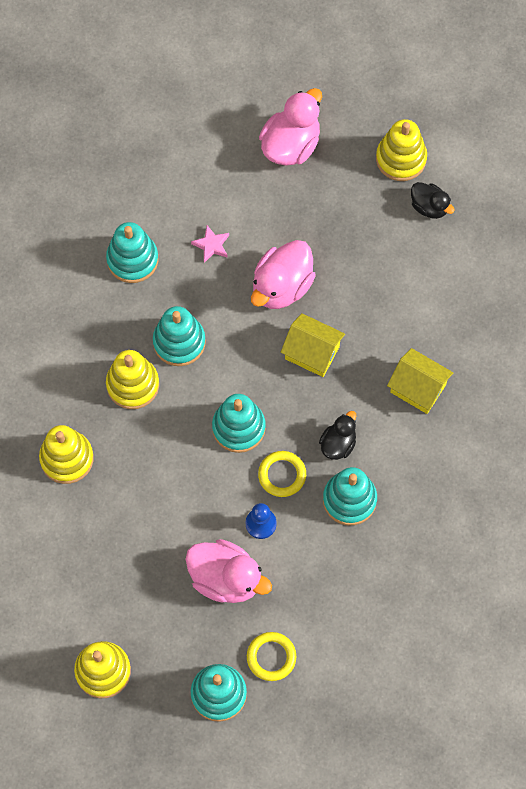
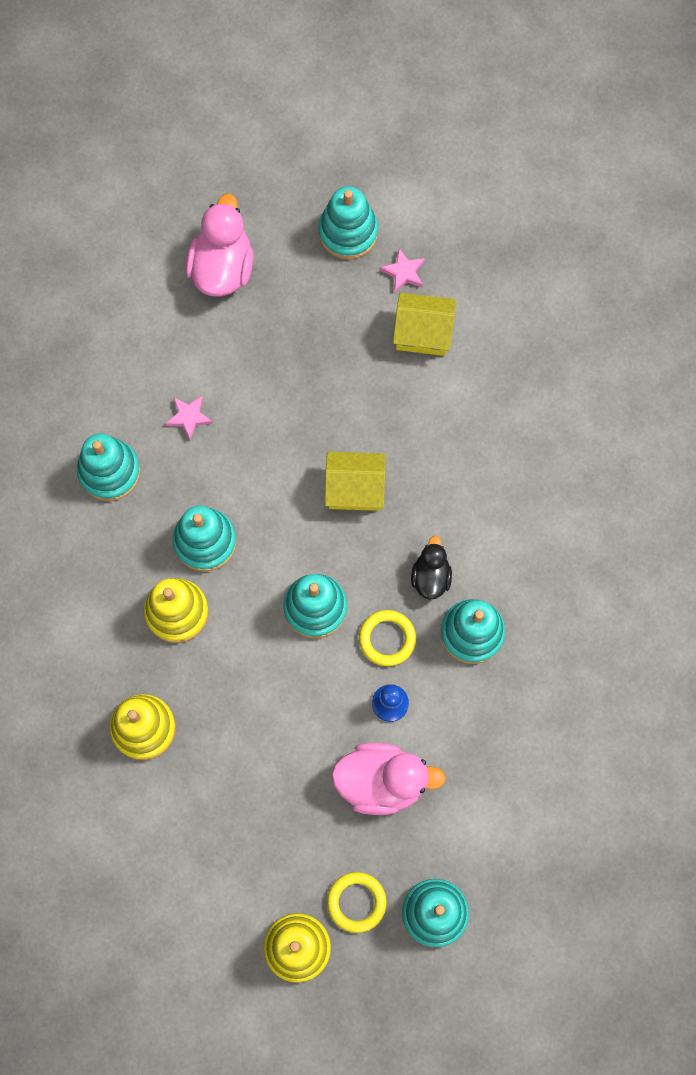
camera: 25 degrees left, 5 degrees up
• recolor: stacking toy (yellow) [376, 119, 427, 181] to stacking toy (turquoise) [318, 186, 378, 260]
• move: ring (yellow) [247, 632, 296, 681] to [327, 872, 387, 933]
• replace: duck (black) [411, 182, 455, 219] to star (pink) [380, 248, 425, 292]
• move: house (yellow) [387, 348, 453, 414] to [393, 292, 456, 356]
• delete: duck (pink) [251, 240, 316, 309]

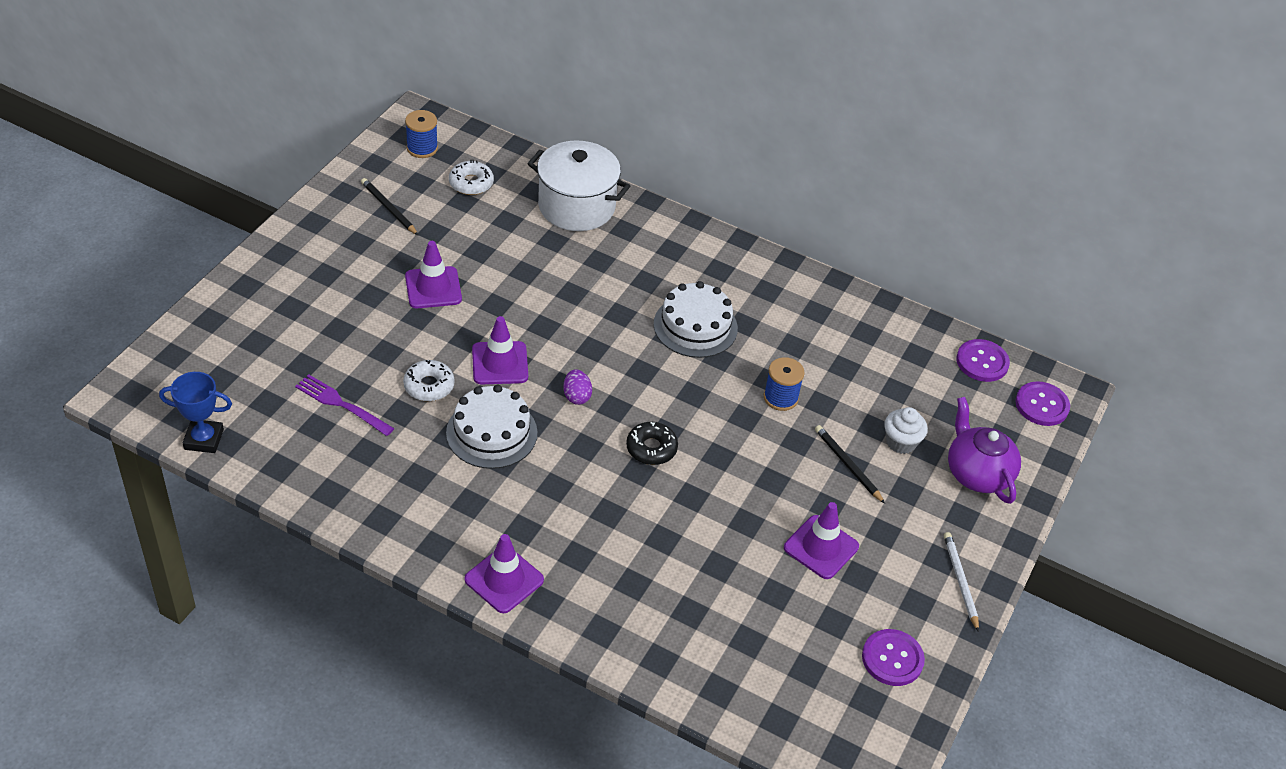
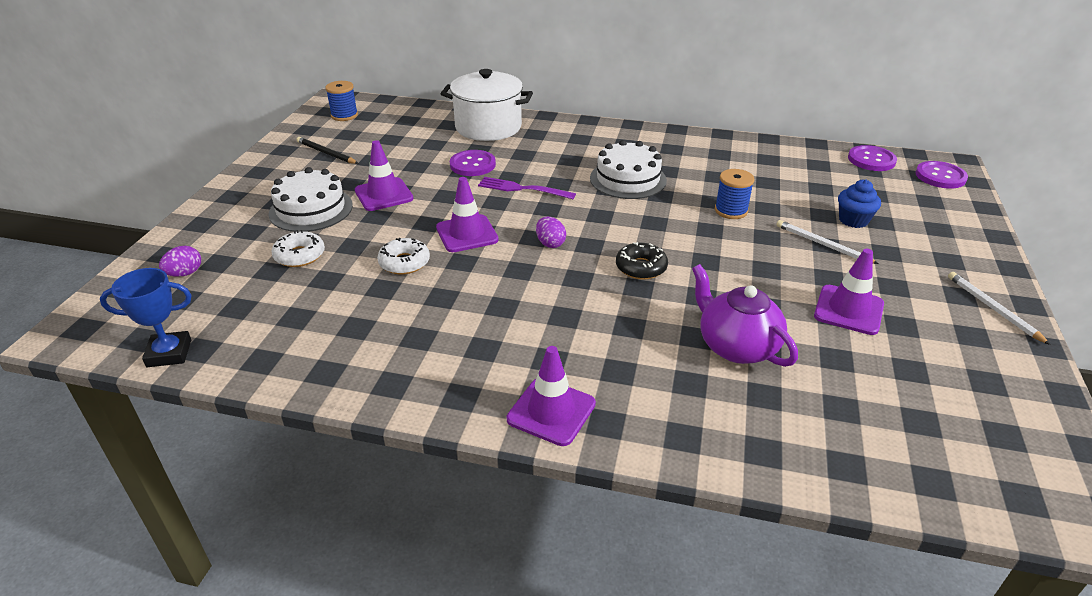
camera: 10 degrees left, 10 degrees down
• insert: egg (purple) [159, 246, 201, 277]
• move: cake (white) [446, 385, 538, 469] to [269, 167, 353, 232]
• move: donut (white) [449, 160, 494, 195] to [272, 230, 325, 267]
• move: button (purple) [862, 629, 925, 686] to [450, 150, 496, 176]
• move: fork (purple) [295, 374, 394, 436] to [478, 177, 576, 199]
• move: teapot (purple) [948, 397, 1021, 504] to [692, 264, 798, 367]
• recolor: pencil (black) [815, 425, 885, 504] to pencil (white) [776, 220, 879, 264]
• recolor: cupcake (white) [884, 407, 928, 454] to cupcake (blue) [838, 179, 881, 228]

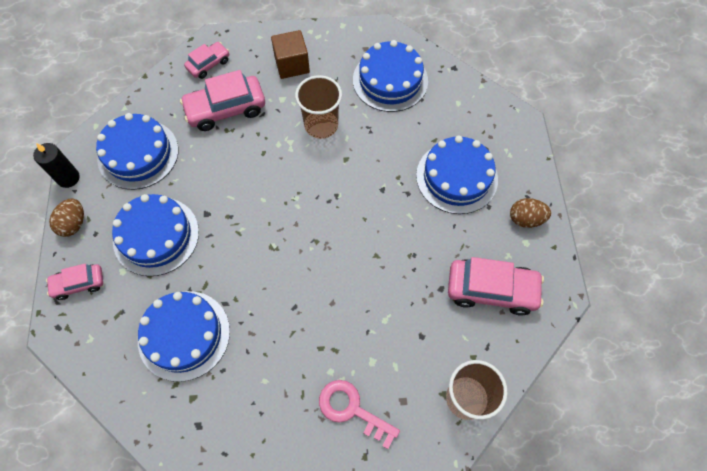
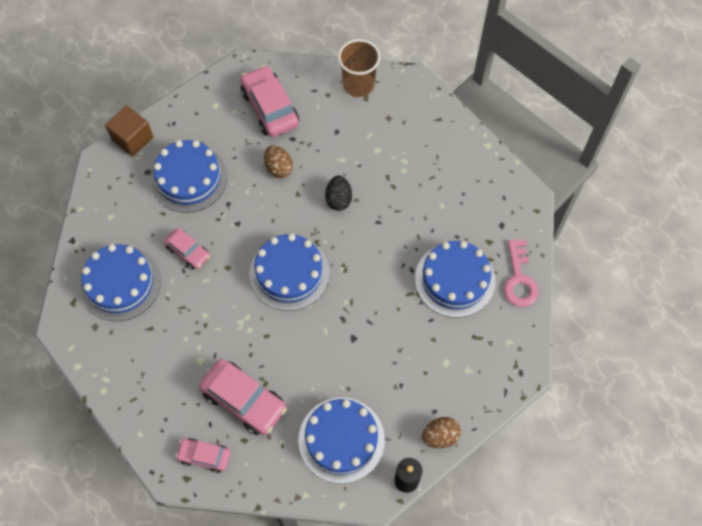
camera: 125 degrees left, 0 degrees up
• move: cube (brown) [271, 30, 310, 79] to [105, 105, 153, 157]
• move: car (pink) [46, 263, 103, 300] to [164, 228, 210, 269]
• move: cake (blue) [112, 194, 199, 276] to [249, 234, 330, 311]
• move: egg (brown) [510, 198, 551, 228] to [264, 145, 293, 178]
• insert: egg (black) [325, 176, 352, 211]
• move: key (pink) [319, 380, 400, 449] to [504, 239, 539, 307]
• delete: cup (brown) [295, 75, 342, 139]

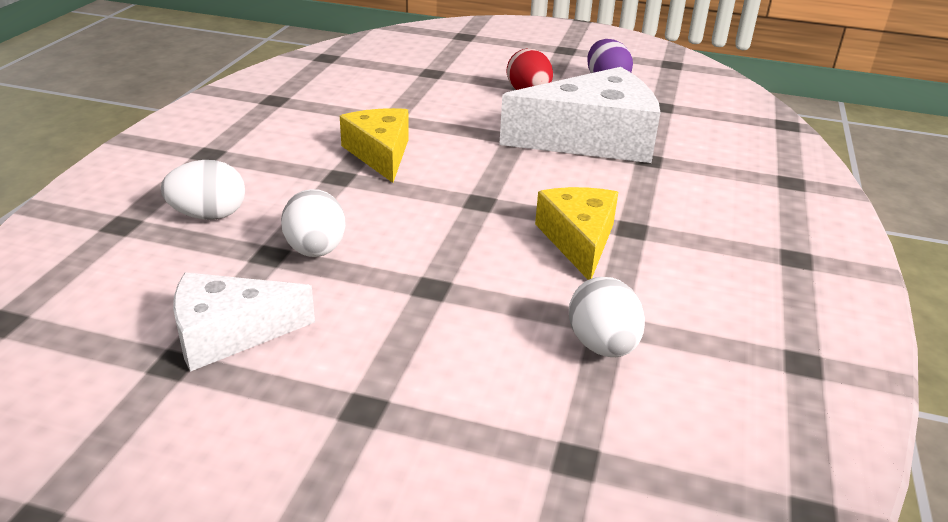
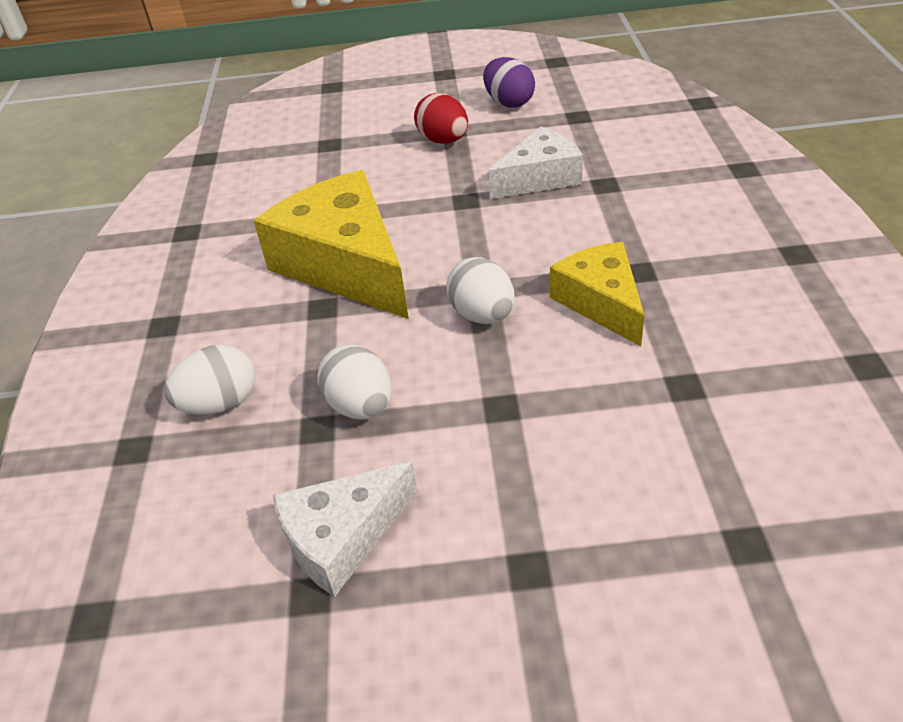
camera: 15 degrees left, 10 degrees up
• resize: cheese (yellow) [340, 108, 409, 183] = [254, 170, 409, 319] x1.66
• move: egg (white) [569, 277, 645, 357] to [446, 257, 515, 324]
• resize: cheese (white) [499, 67, 660, 163] = [488, 127, 583, 199] x0.60

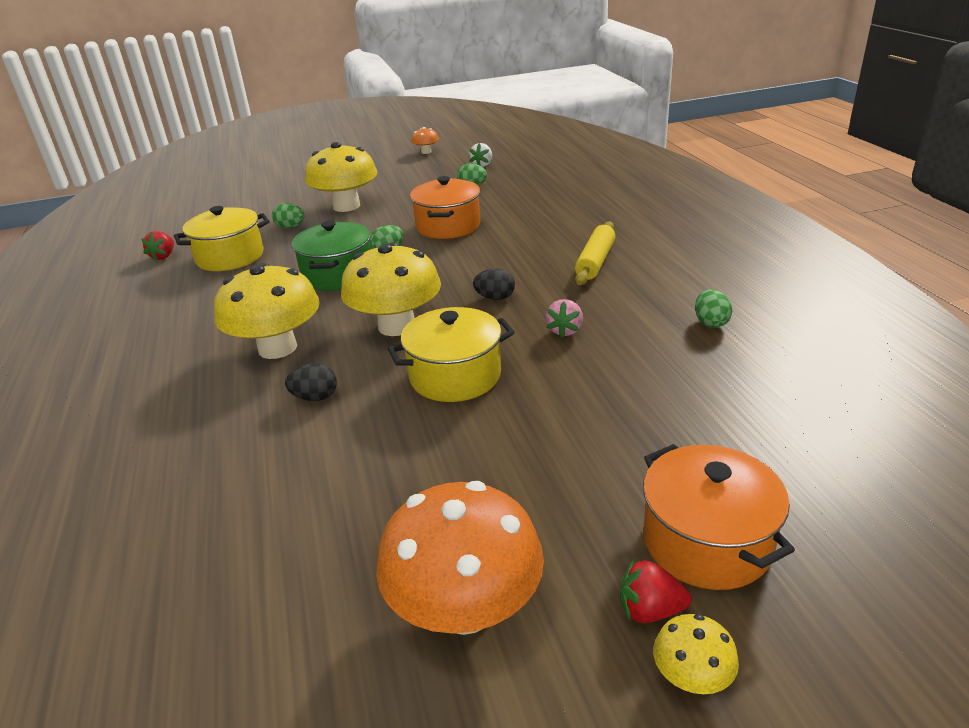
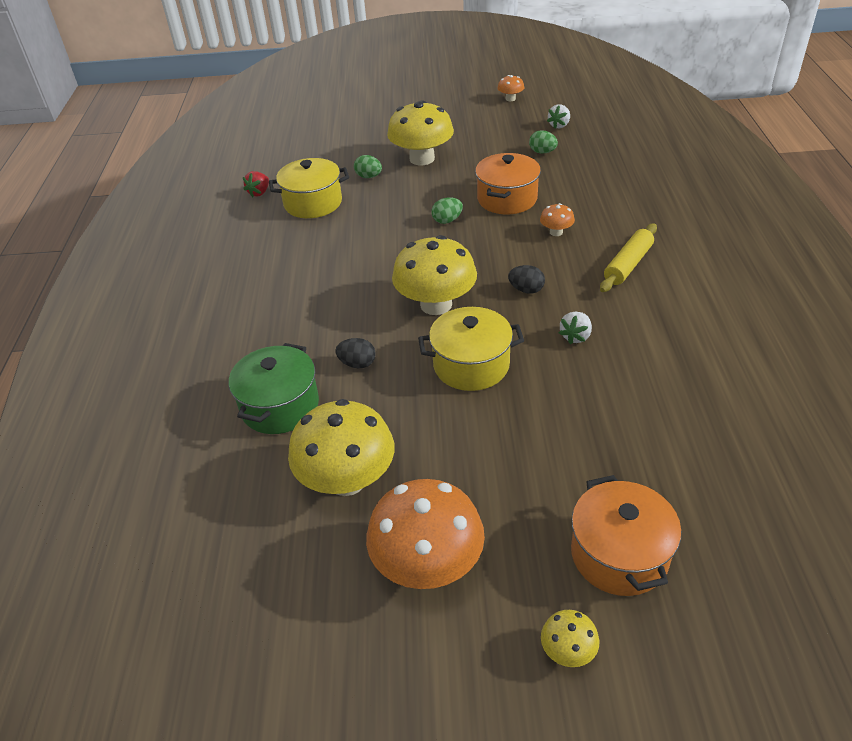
camera: 15 degrees right, 10 degrees up
• move: pot (green) [292, 221, 371, 291] to [229, 343, 319, 434]
• move: mushroom (yellow) [214, 263, 320, 359] to [288, 399, 394, 496]
• insert: mushroom (orange) [540, 203, 575, 236]
• recolor: strawberry (pink) [546, 299, 583, 338] to strawberry (white) [559, 312, 592, 344]
• delete: strawberry (red) [620, 559, 692, 623]
• delete: egg (green) [695, 289, 732, 328]

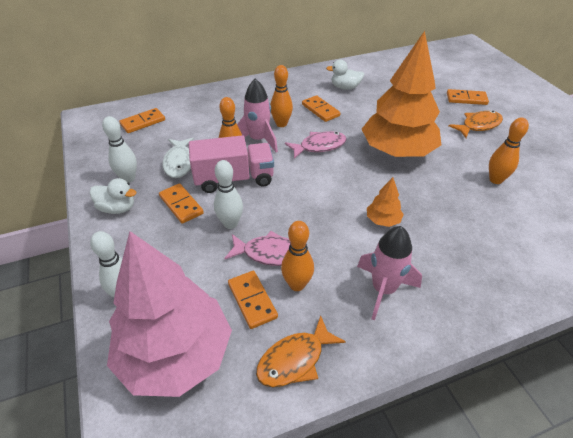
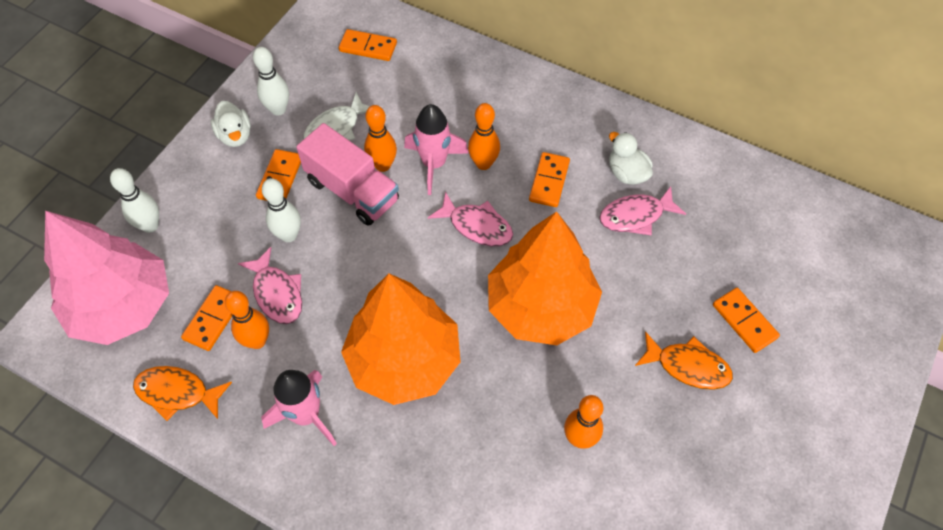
camera: 50 degrees right, 15 degrees up
• resize: tree (orange) [367, 177, 404, 227] = [341, 274, 460, 405] x2.47
• insert: fish (pink) [599, 186, 686, 235]

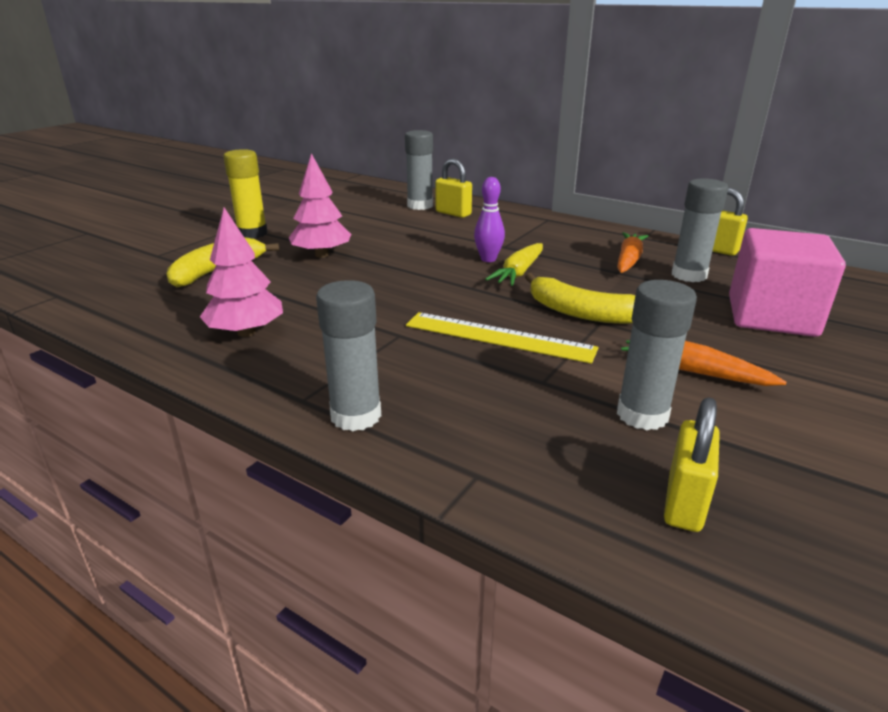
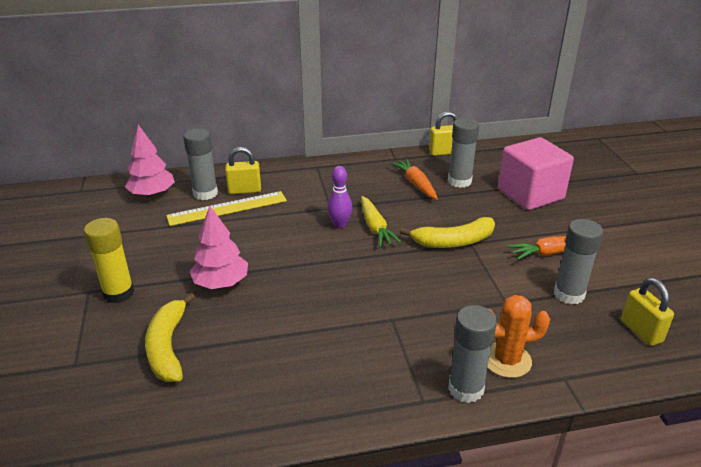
camera: 45 degrees left, 5 degrees up
• move: tree (pink) [200, 208, 283, 337] to [125, 125, 175, 197]
• move: ruler (yellow) [406, 312, 599, 364] to [166, 191, 287, 226]
• insert: cactus (orange) [487, 295, 550, 378]

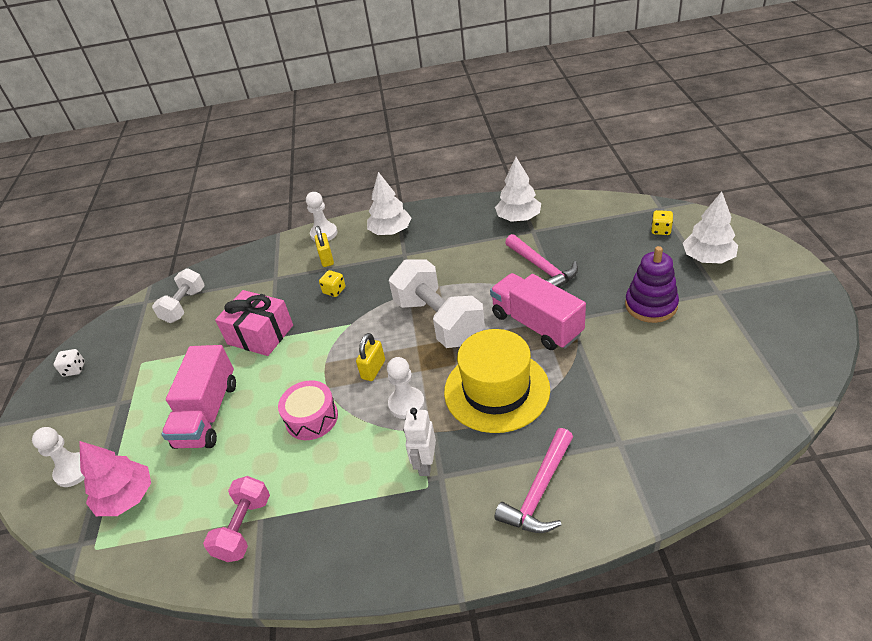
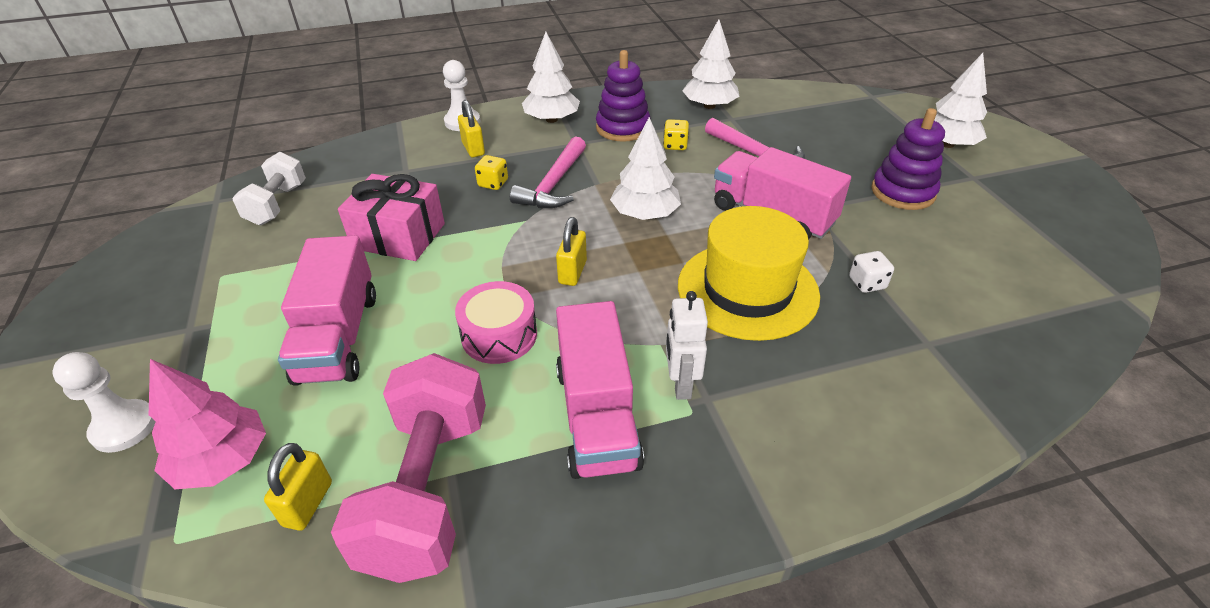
camera: 15 degrees left, 0 degrees up
• insert: padlock (yellow) [264, 443, 332, 531]
• resize: dumbbell (pink) [203, 476, 270, 562] = [331, 353, 486, 583] x1.70
• move: hammer (pink) [495, 428, 573, 533] to [510, 136, 586, 208]
• insert: truck (pink) [556, 301, 644, 479]
• insert: stacking toy (purple) [596, 50, 650, 142]
• replace: dumbbell (white) [389, 259, 485, 348] to tree (white) [610, 117, 681, 220]
• move: dice (yellow) [651, 210, 673, 235] to [663, 119, 689, 150]
• move: dice (white) [54, 349, 85, 377] to [849, 251, 894, 293]
• delete: pawn (white) [387, 357, 425, 419]

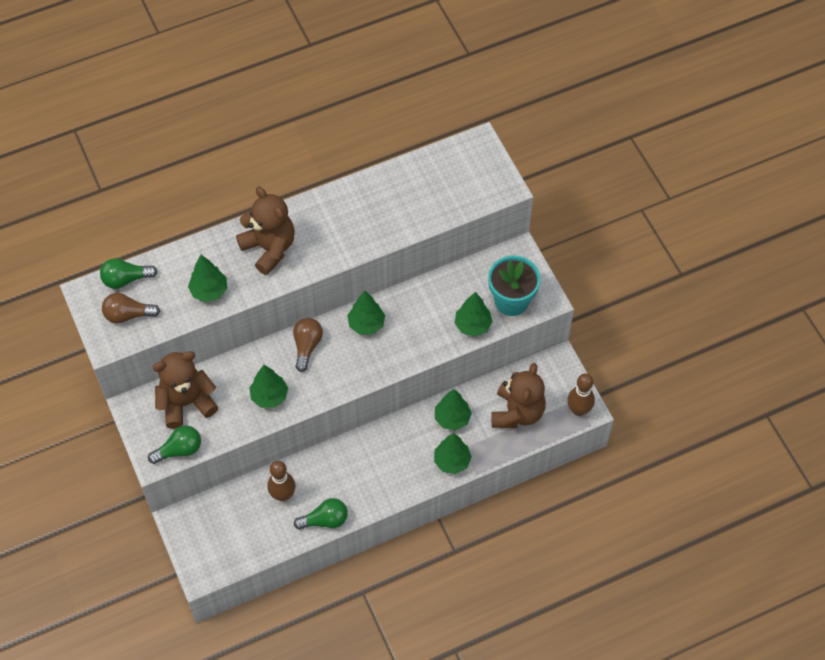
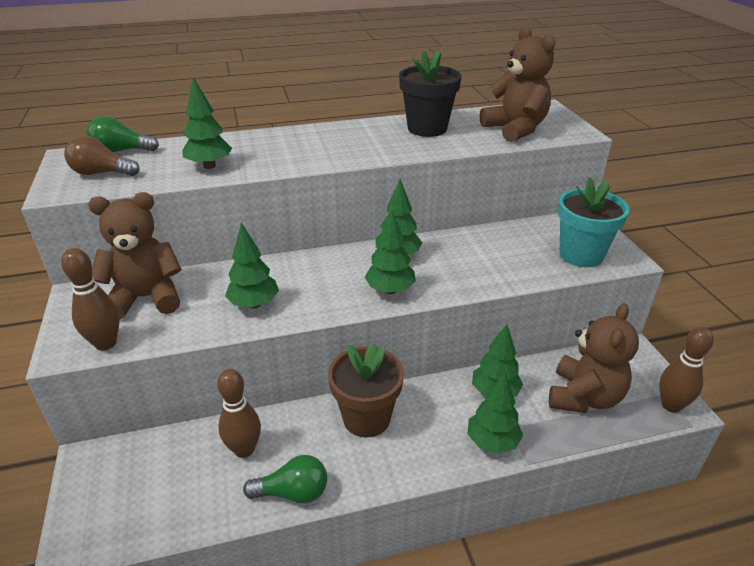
camera: 10 degrees right, 25 degrees down
• replace: light bulb (green) [148, 426, 201, 464] to bowling pin (brown) [61, 248, 120, 350]
• insert: flower pot (brown) [328, 342, 404, 437]
• move: tree (green) [455, 292, 492, 337] to [364, 210, 416, 294]
• insert: flower pot (black) [399, 50, 461, 137]
• move: teddy bear (brown) [236, 187, 295, 275] to [480, 26, 555, 142]
• delete: light bulb (brown) [293, 318, 323, 372]

